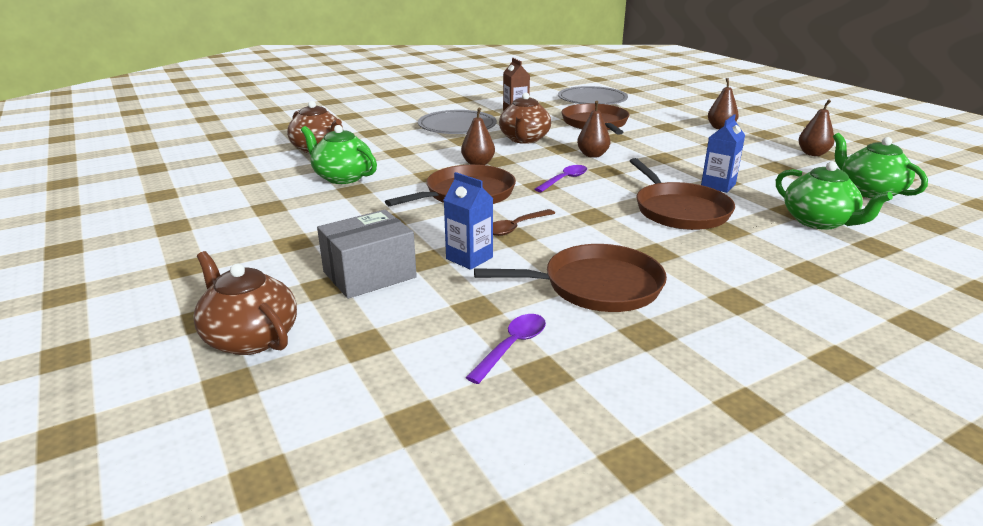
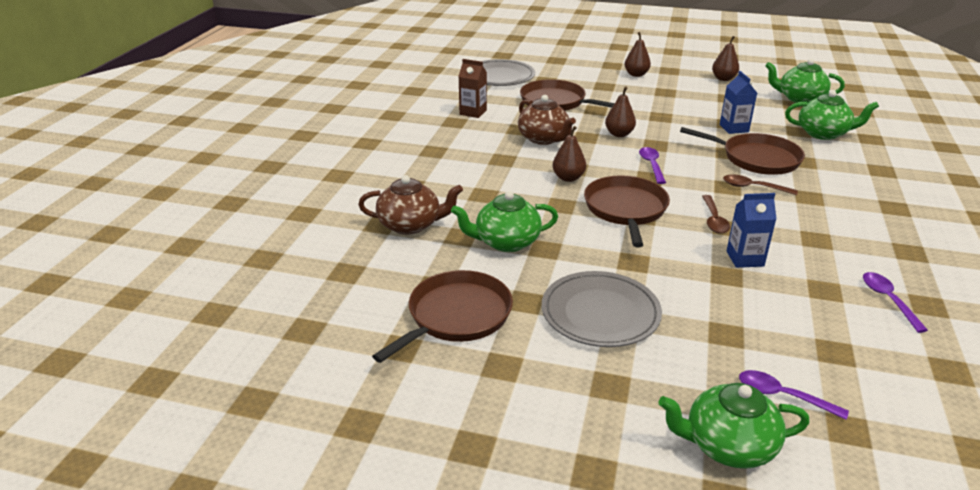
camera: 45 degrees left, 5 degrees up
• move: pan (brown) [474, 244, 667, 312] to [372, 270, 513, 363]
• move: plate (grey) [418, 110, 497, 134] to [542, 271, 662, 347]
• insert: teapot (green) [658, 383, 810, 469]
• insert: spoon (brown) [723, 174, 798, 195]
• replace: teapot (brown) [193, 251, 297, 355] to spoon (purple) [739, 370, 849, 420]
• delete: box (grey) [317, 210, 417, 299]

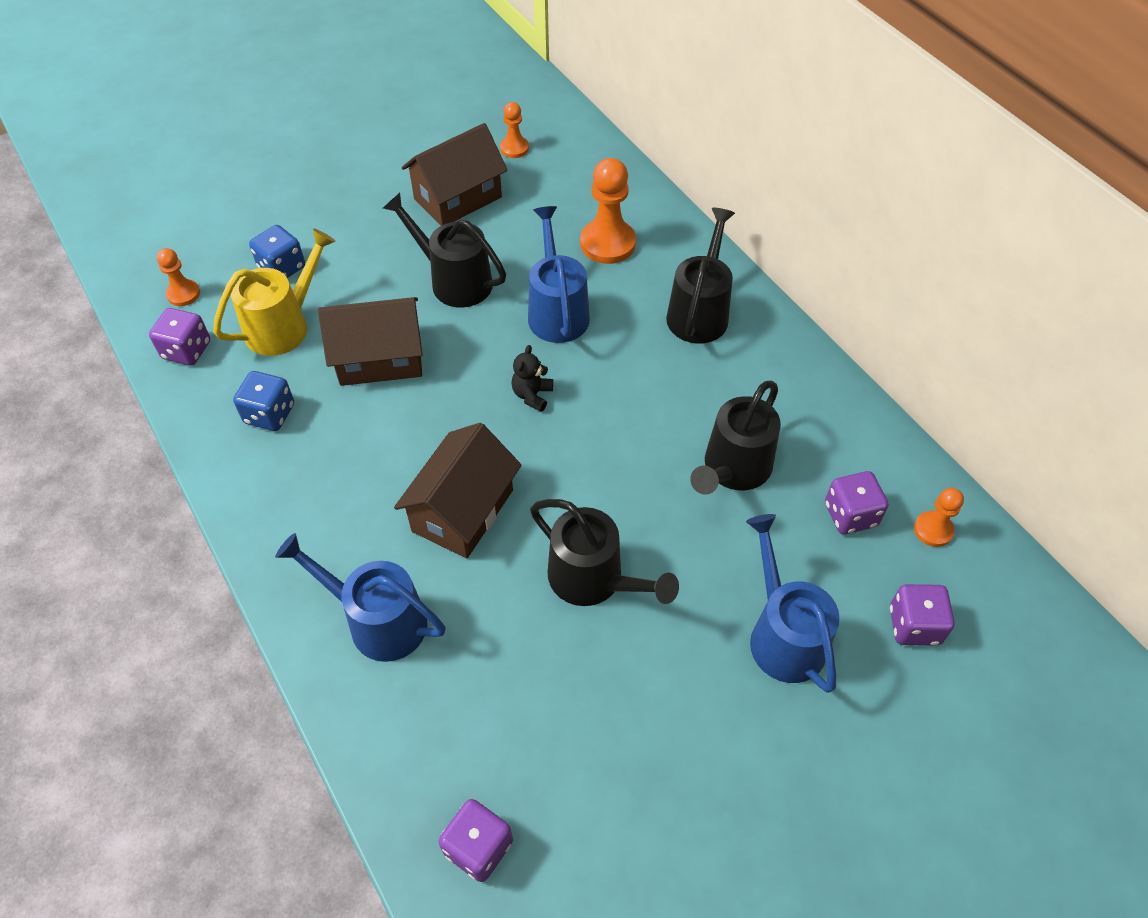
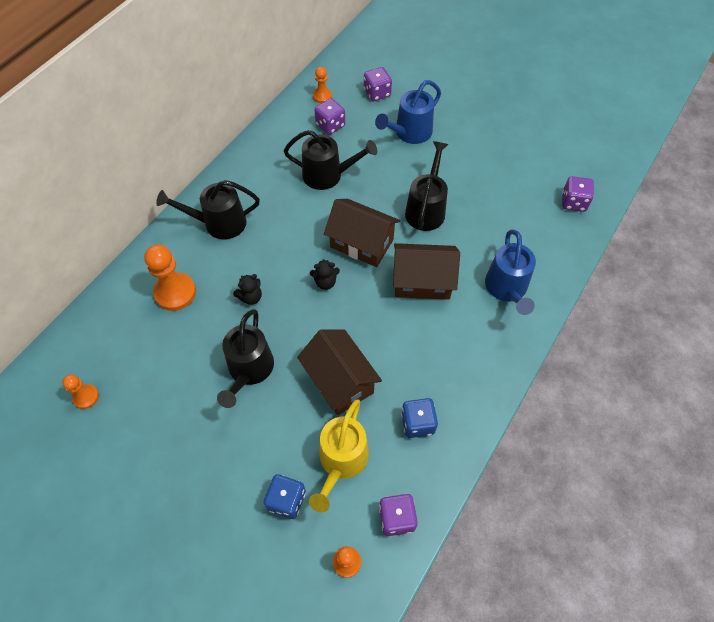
camera: 115 degrees left, 5 degrees up
• replace: watering can (blue) [528, 206, 590, 343] to teddy bear (black) [233, 274, 262, 305]
• rotate: watering can (yellow) [213, 228, 336, 356] = [309, 399, 369, 512] 90 degrees counterclockwise
• move: house (brown) [402, 123, 507, 226] to [324, 199, 400, 267]

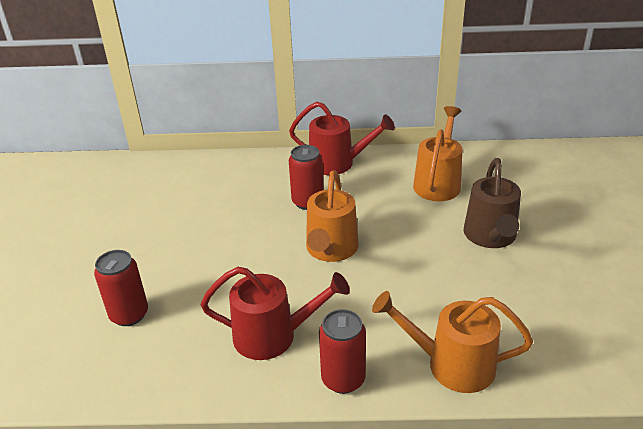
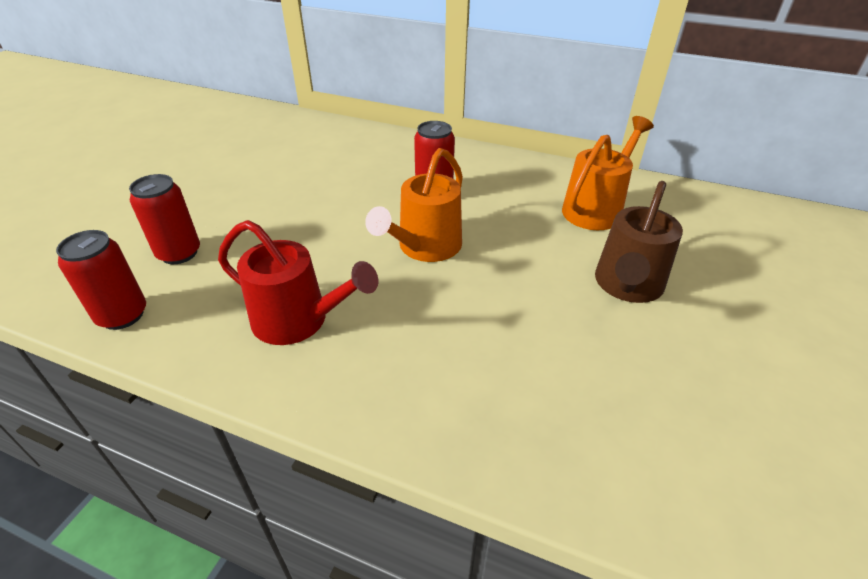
camera: 20 degrees right, 5 degrees up
• move: can (red) [319, 309, 366, 394] to [56, 230, 146, 330]
• delete: watering can (red) [289, 102, 395, 175]
• delete: watering can (orange) [372, 291, 533, 393]

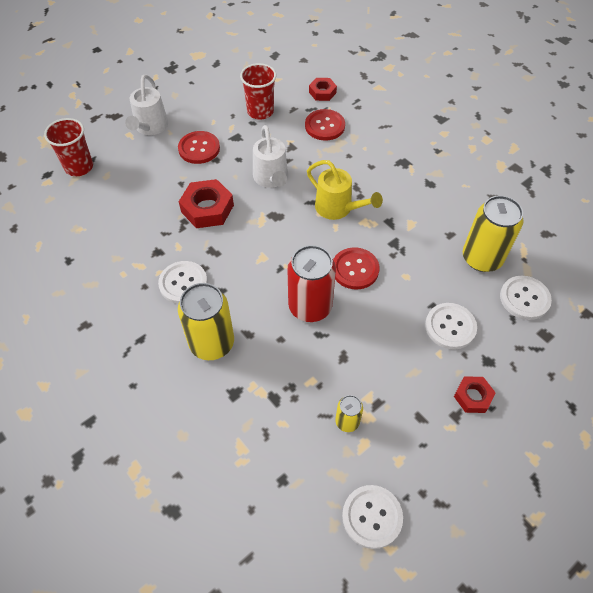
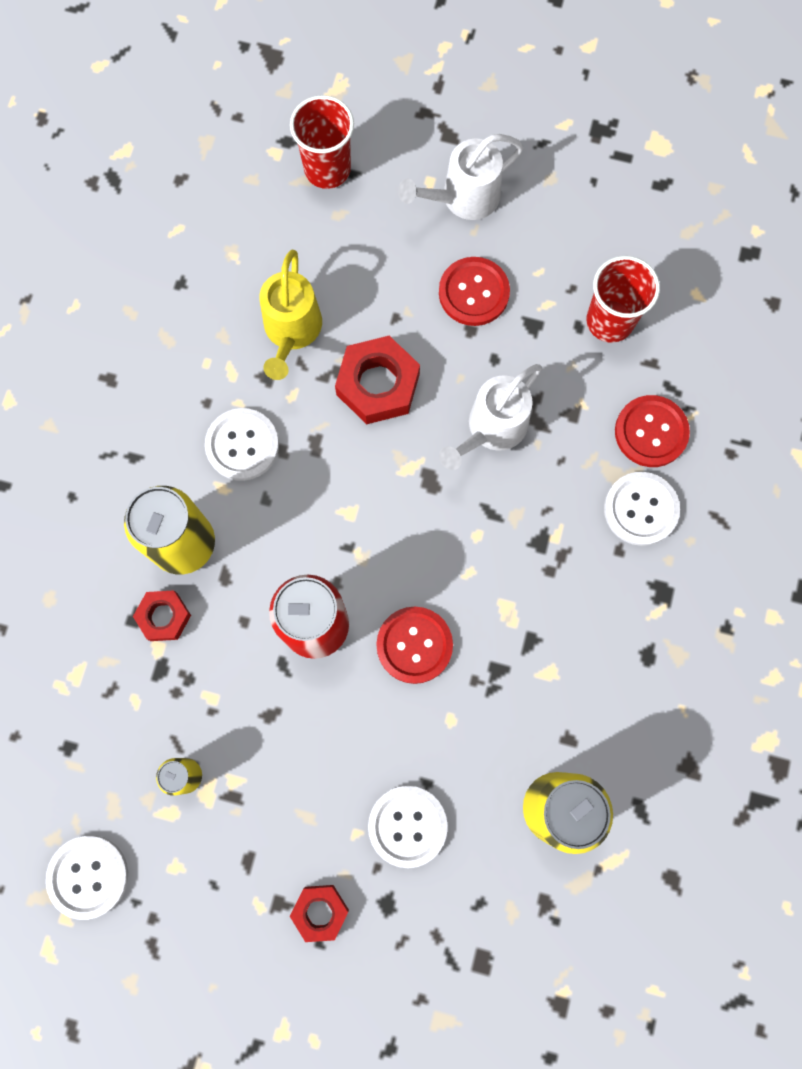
camera: 55 degrees right, 20 degrees up
• move: nut (red) [309, 78, 337, 101] to [133, 590, 191, 641]
• move: watering can (yellow) [307, 160, 383, 220] to [260, 250, 322, 380]
• move: button (white) [500, 276, 552, 320] to [604, 472, 680, 546]

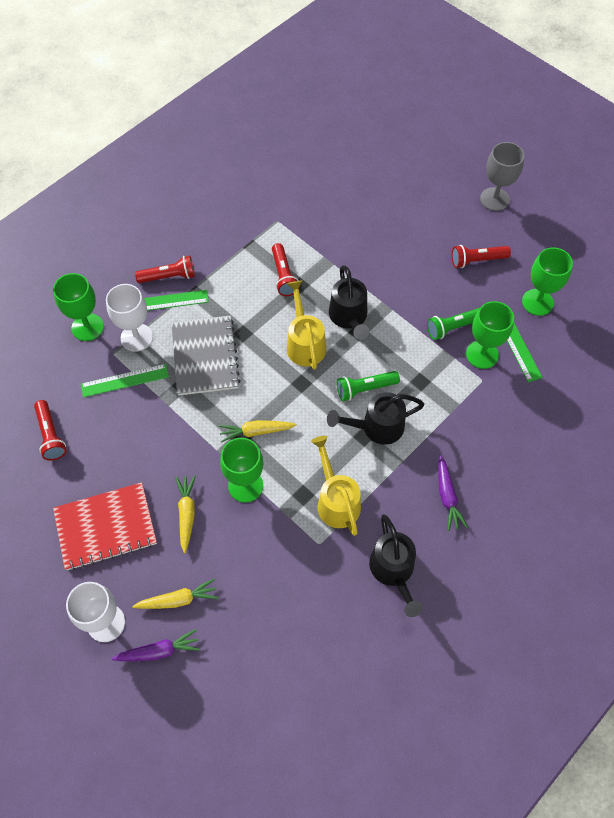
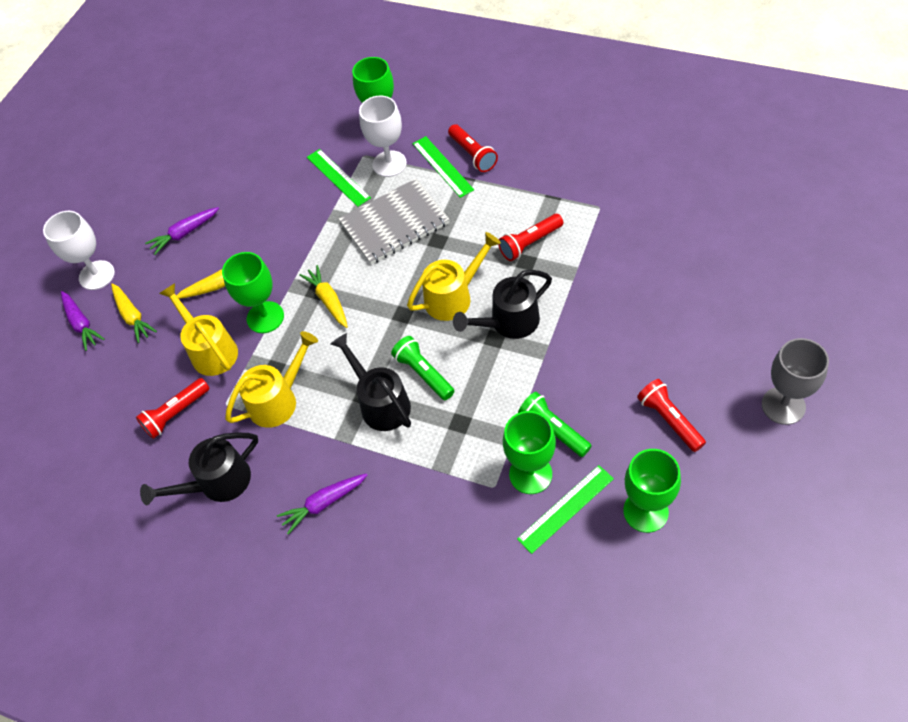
camera: 75 degrees right, 5 degrees down
• move: flashlight (red) [34, 400, 66, 460] to [136, 378, 210, 439]
• replace: notebook (red) [53, 482, 157, 570] to carrot (purple) [145, 207, 219, 255]
• insert: watering can (yellow) [159, 283, 238, 376]

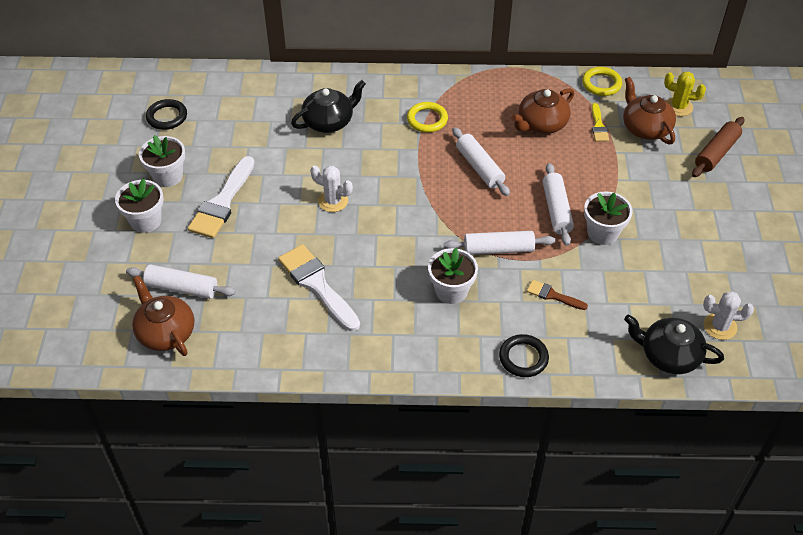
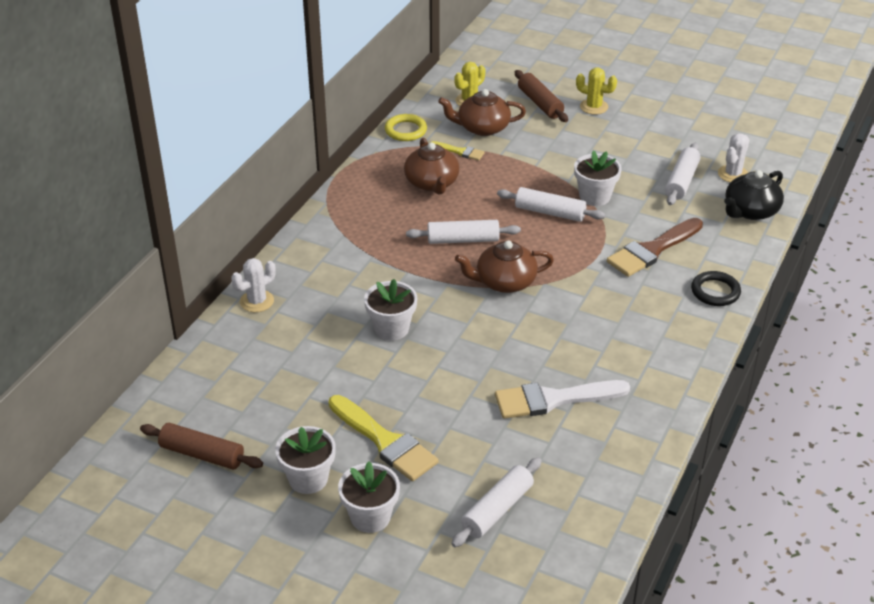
camera: 65 degrees left, 10 degrees down
• replace: ring (black) [146, 99, 187, 130] to rolling pin (brown) [140, 423, 263, 470]
• move: cactus (white) [310, 165, 353, 212] to [231, 258, 276, 312]
• recolor: brush (white) [188, 156, 254, 238] to brush (yellow) [328, 395, 438, 481]
• move: flower pot (white) [428, 248, 478, 304] to [364, 279, 417, 341]
• move: teapot (brown) [132, 276, 194, 356] to [455, 241, 554, 293]
• insert: cactus (yellow) [576, 67, 617, 115]
• resize: brush (brown) [527, 280, 588, 310] = [607, 218, 703, 277] x1.94
• move: rolling pin (white) [444, 231, 555, 255] to [665, 143, 701, 205]
• delete: teapot (black) [291, 80, 366, 133]
• delete: ring (yellow) [407, 102, 448, 133]

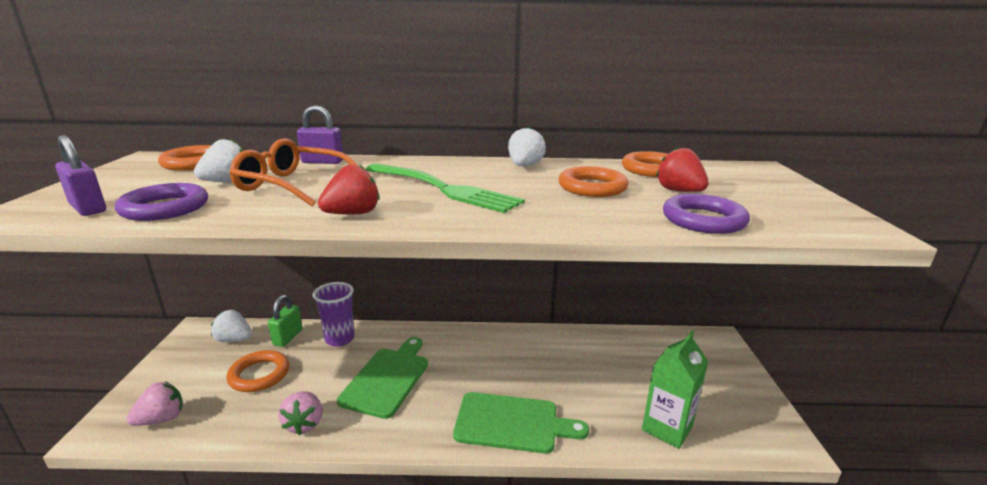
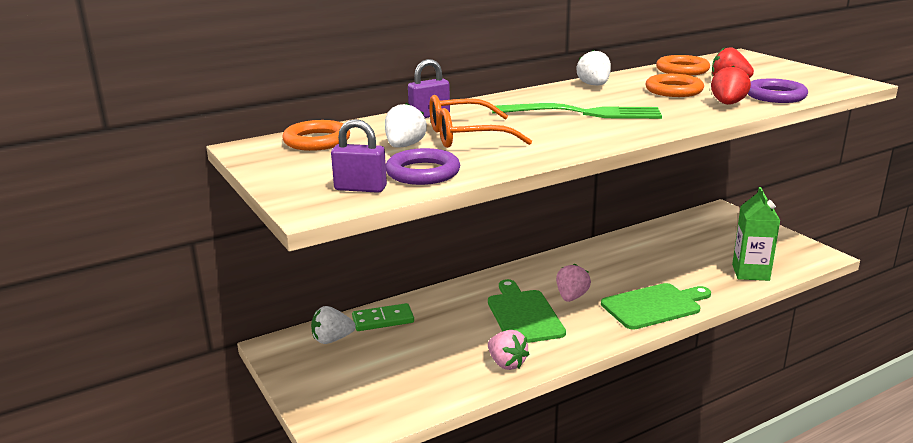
camera: 30 degrees left, 0 degrees up
• replace: padlock (green) [268, 295, 303, 347] to domino (green) [352, 303, 414, 331]
• move: strawberry (pink) [126, 381, 183, 426] to [556, 264, 591, 302]
• move: strawberry (red) [318, 164, 380, 215] to [711, 66, 751, 105]
• delete: ring (orange) [227, 350, 290, 392]
• delete: cup (purple) [313, 282, 355, 347]

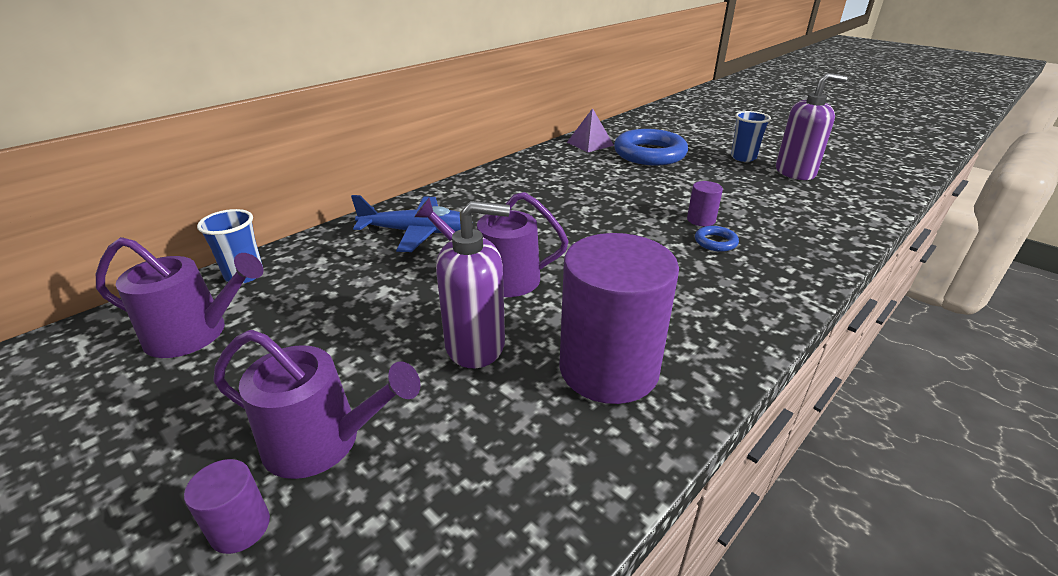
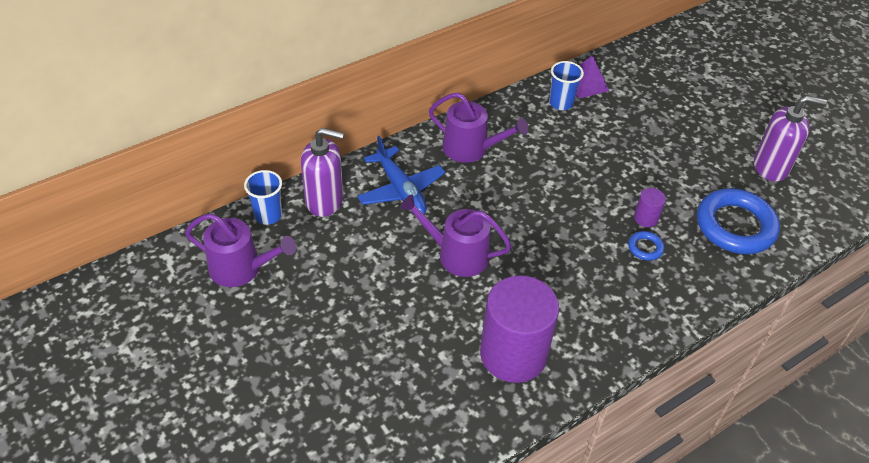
camera: 10 degrees right, 15 degrees up
• move: soap dispenser (purple) [436, 201, 510, 368] to [301, 128, 344, 217]
• rotate: plane (blue) [351, 195, 461, 252] = [357, 136, 445, 214] 45 degrees clockwise
• move: watering can (purple) [213, 330, 421, 479] to [429, 92, 528, 163]
• move: cup (blue) [731, 111, 771, 162] to [549, 61, 584, 110]
• move: ring (blue) [614, 129, 688, 165] to [697, 188, 780, 254]
• delete: cylinder (purple) [184, 459, 270, 554]

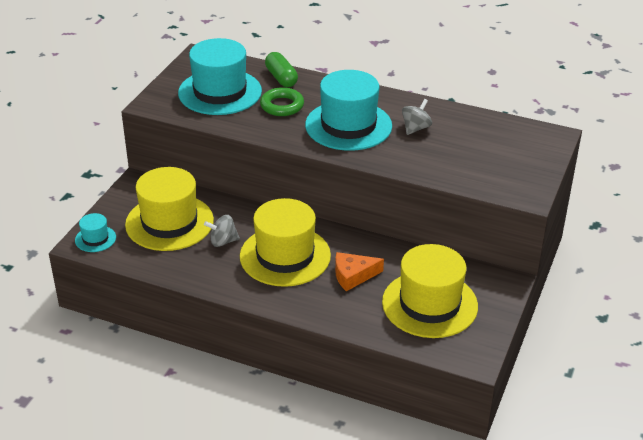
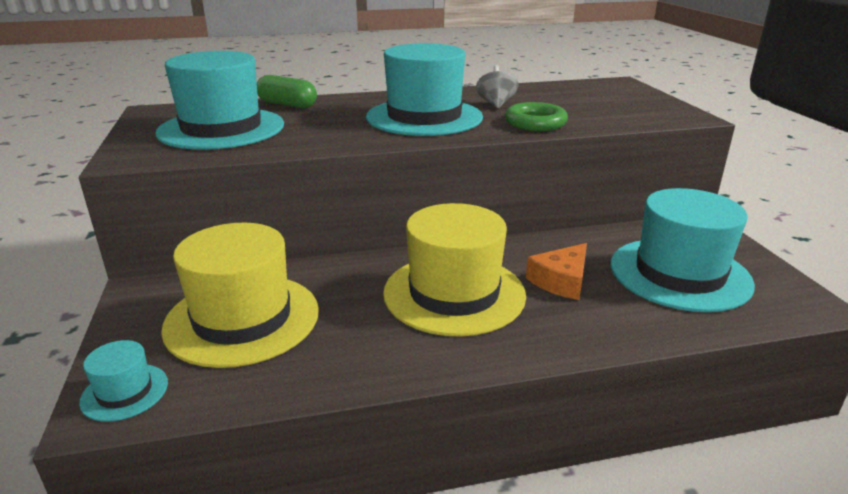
camera: 35 degrees left, 10 degrees down
• move: ring (green) [260, 87, 304, 116] to [505, 102, 568, 131]
• recolor: hat (yellow) [382, 244, 478, 338] to hat (turquoise) [611, 188, 755, 312]
• delete: spinning top (grey) [204, 215, 240, 247]

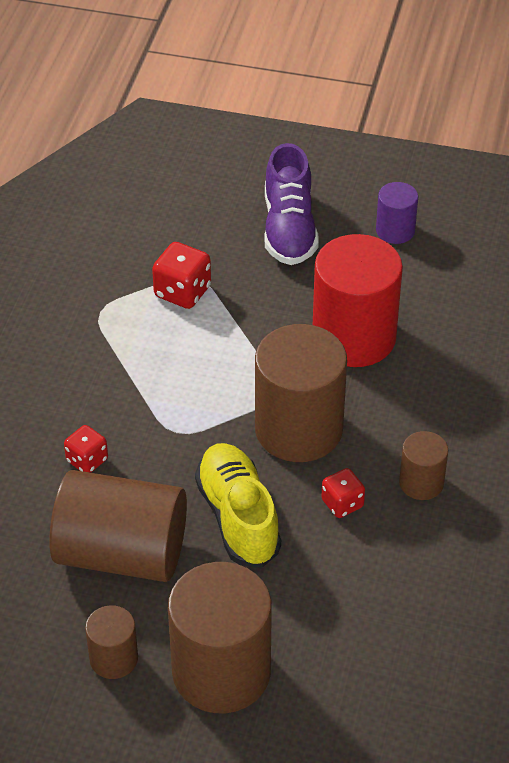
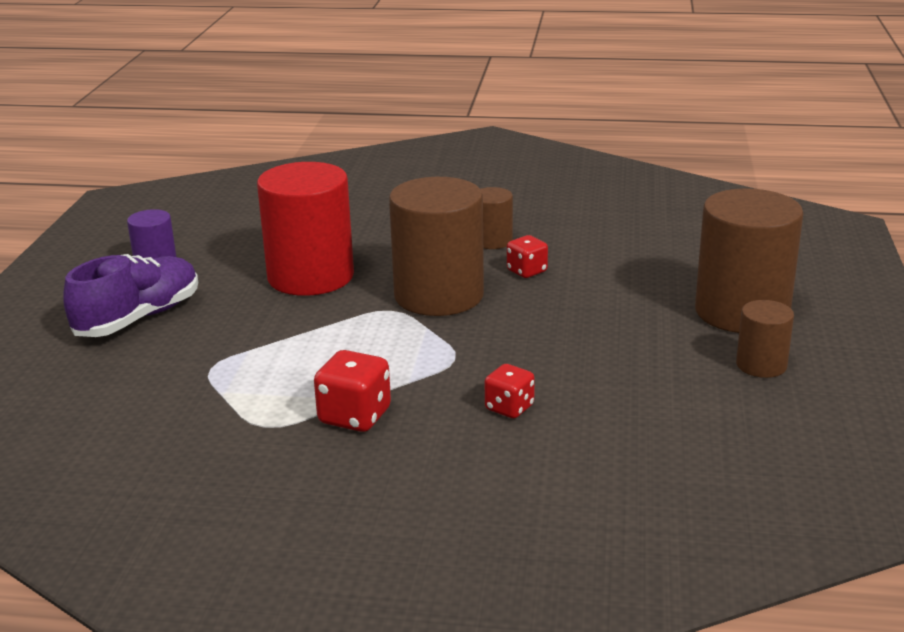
camera: 95 degrees left, 20 degrees down
• rotate: shoe (purple) [264, 143, 319, 265] = [64, 254, 198, 337] 45 degrees counterclockwise
• move: dice (red) [152, 242, 211, 309] to [314, 350, 391, 432]
• delete: cylinder (brown) [49, 470, 187, 582]
• delete: shoe (yellow) [195, 443, 281, 568]

